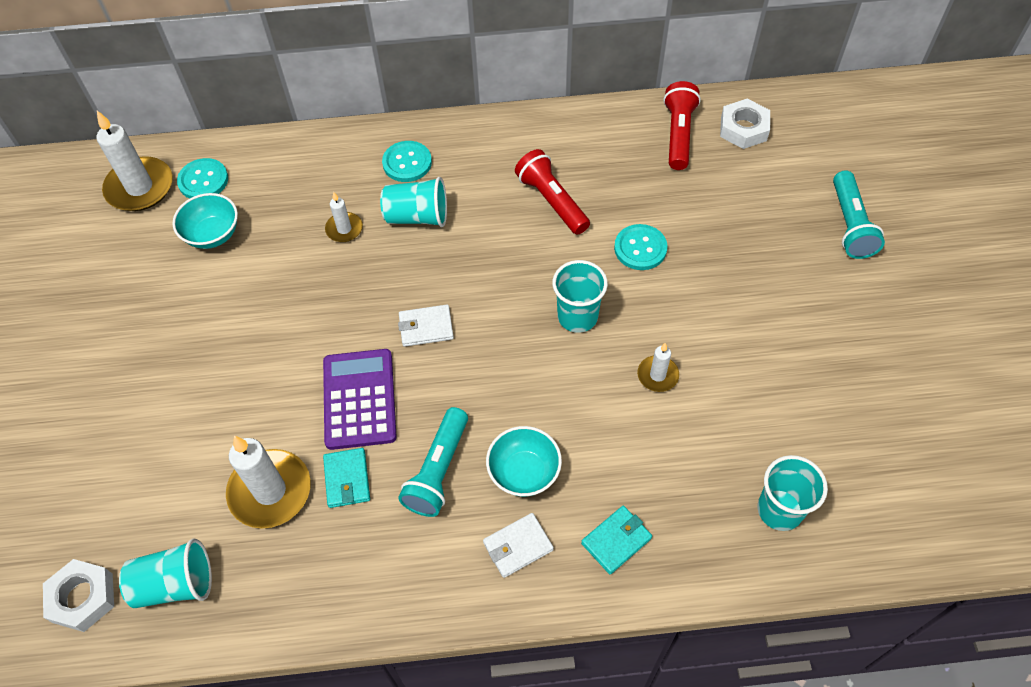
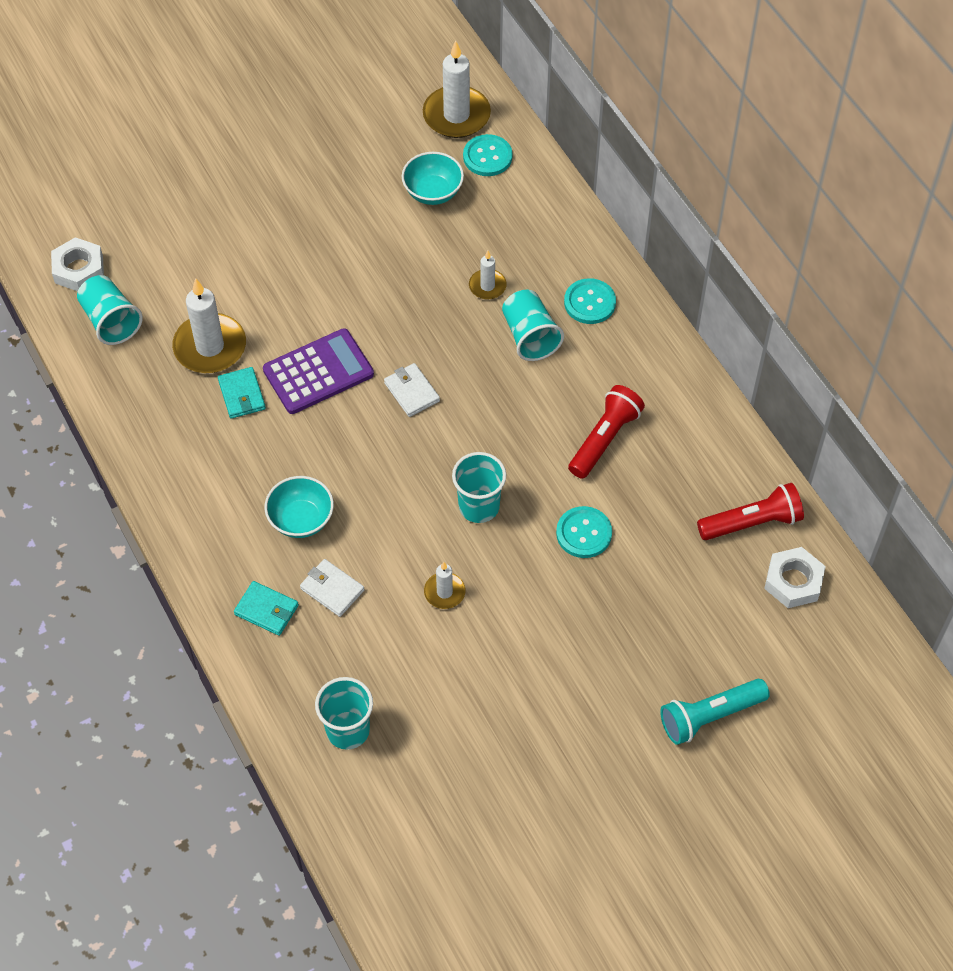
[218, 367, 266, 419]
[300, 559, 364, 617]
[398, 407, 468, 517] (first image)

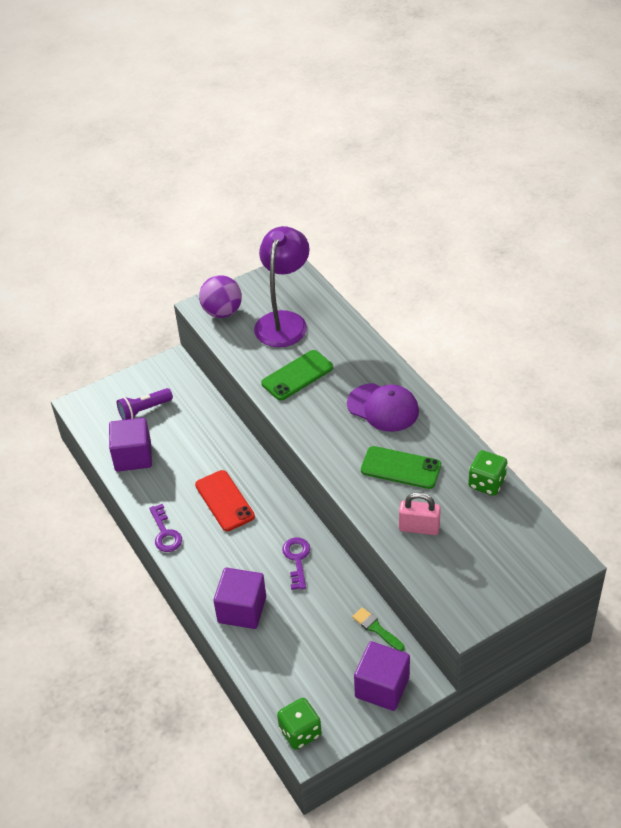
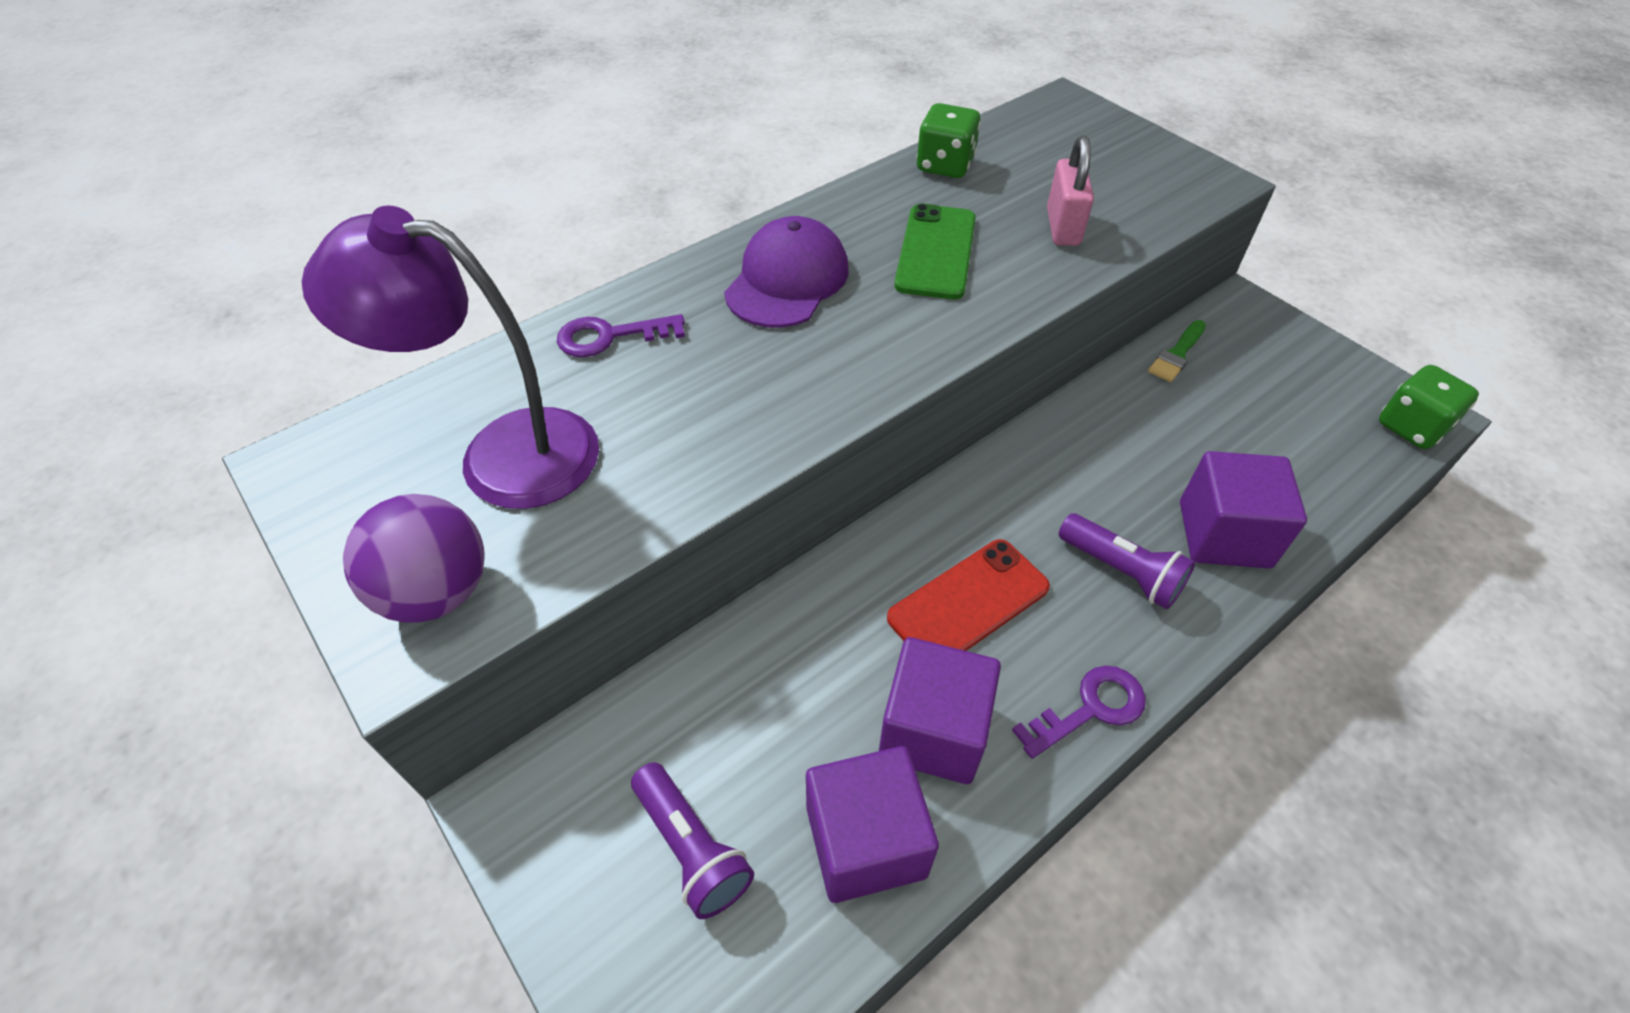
[557, 314, 685, 357]
[879, 637, 1001, 784]
[1059, 513, 1195, 609]
[261, 350, 333, 400] (first image)

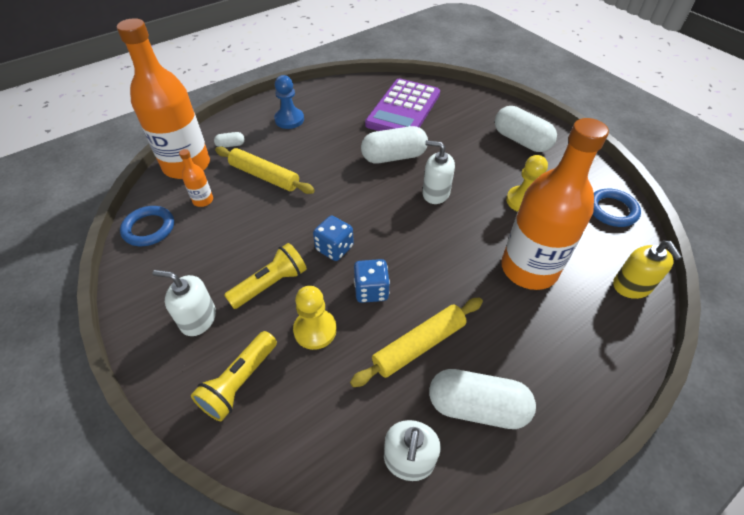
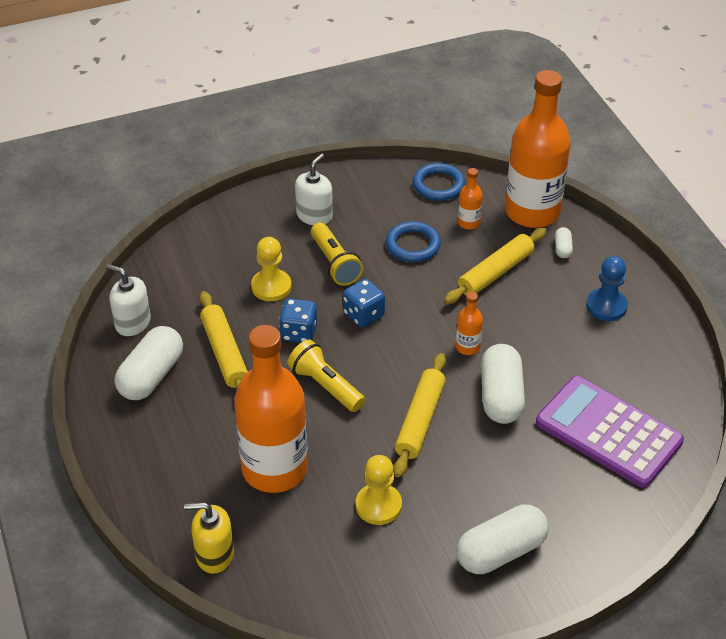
[287, 339, 365, 412]
[386, 221, 441, 262]
[393, 353, 446, 477]
[455, 292, 483, 355]

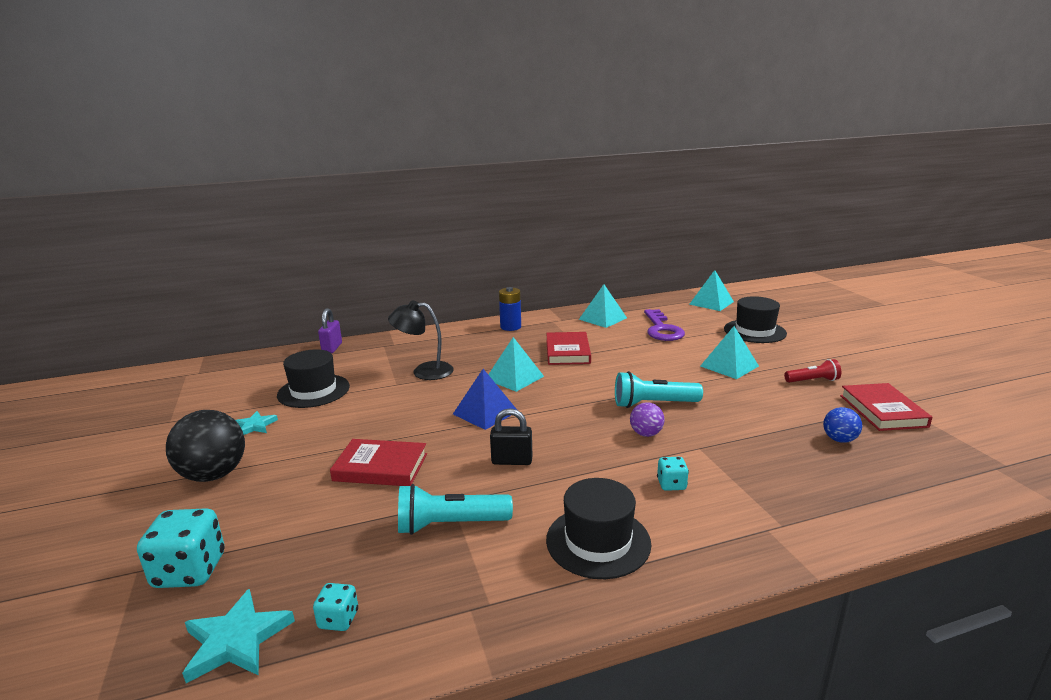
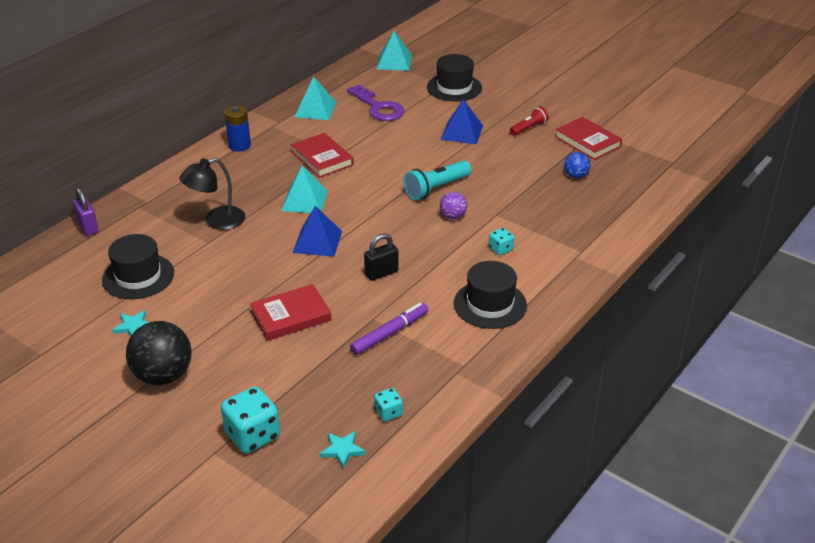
[319, 431, 366, 469]
[350, 303, 428, 355]
[441, 99, 483, 144]

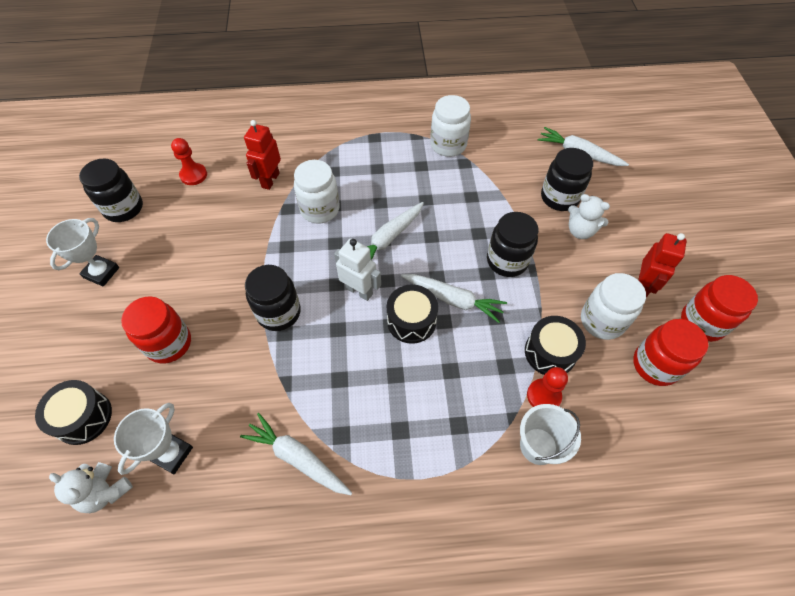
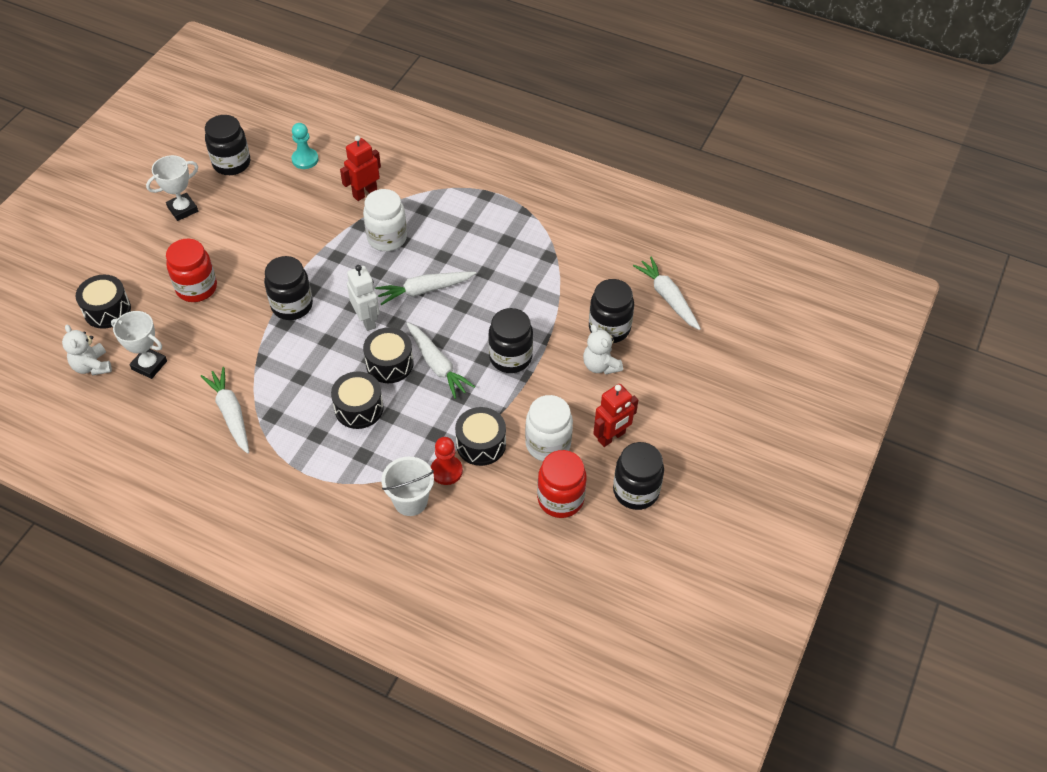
[111, 311, 167, 379]
[292, 123, 318, 169]
[331, 371, 384, 429]
[613, 442, 664, 510]
[430, 95, 471, 157] (first image)

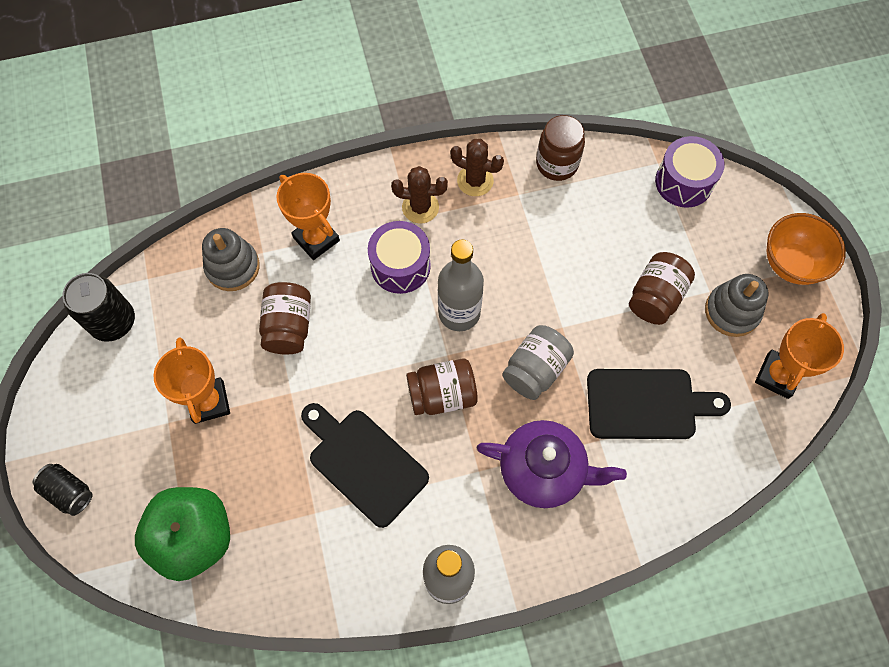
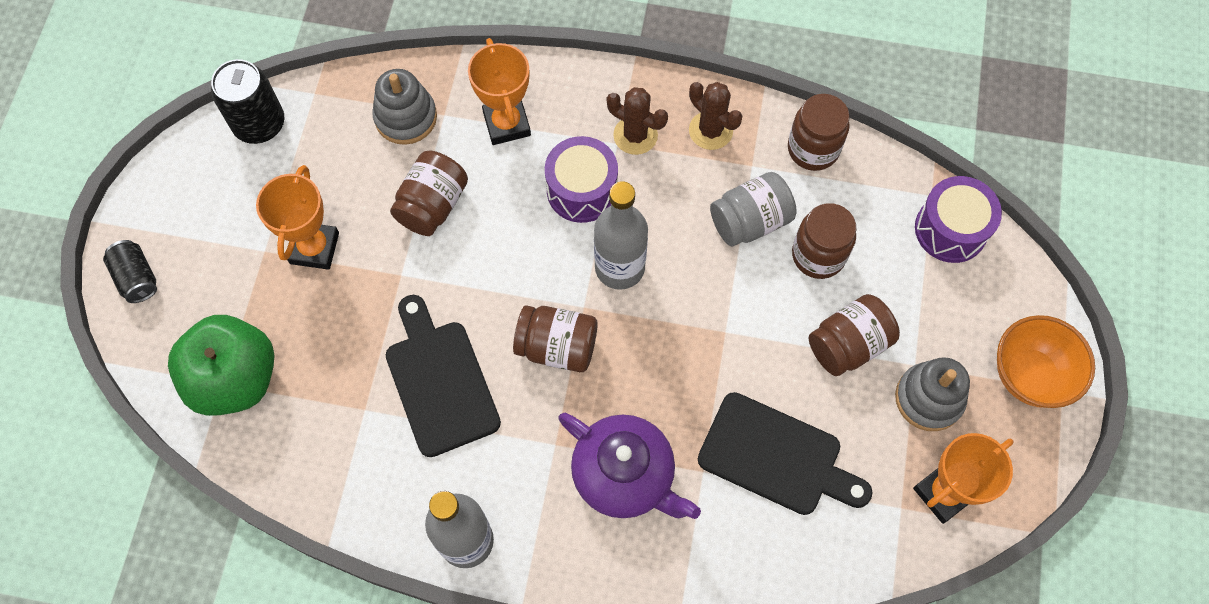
[710, 172, 797, 247]
[792, 203, 857, 279]

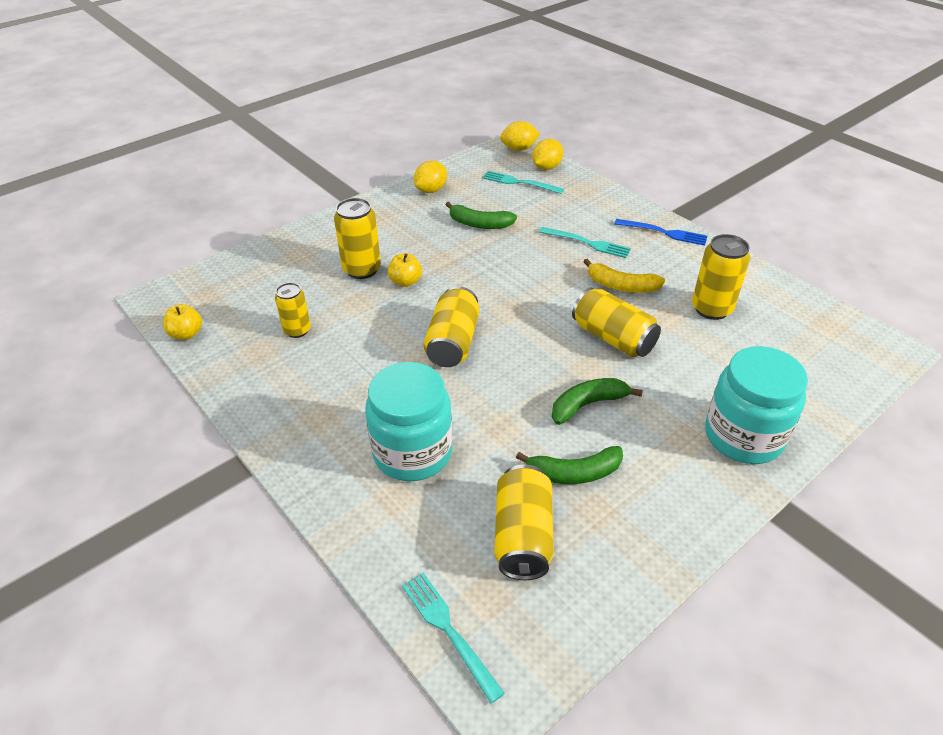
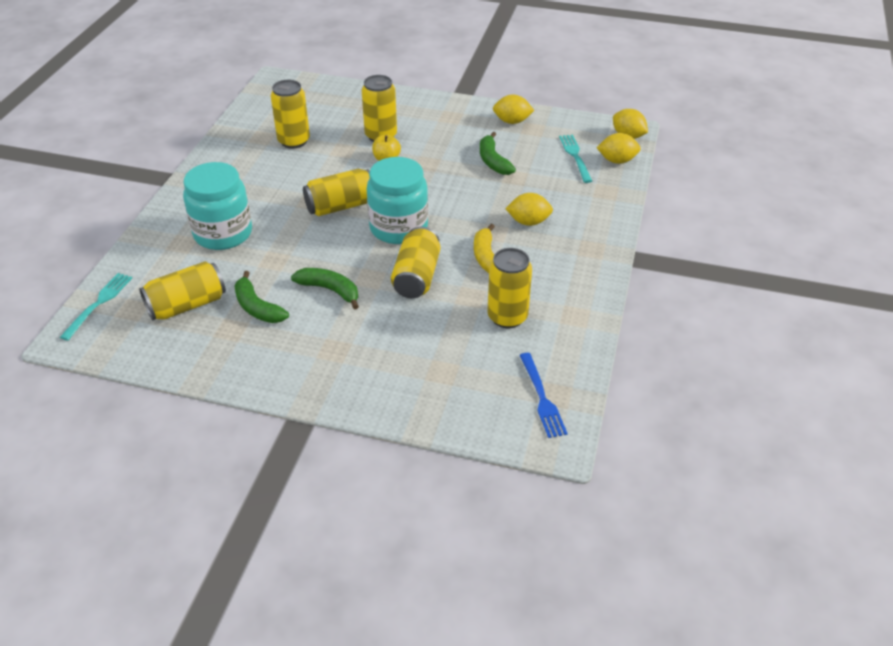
[271, 80, 310, 149]
[367, 157, 428, 244]
[505, 193, 553, 226]
[520, 353, 568, 438]
[163, 304, 202, 340] (first image)

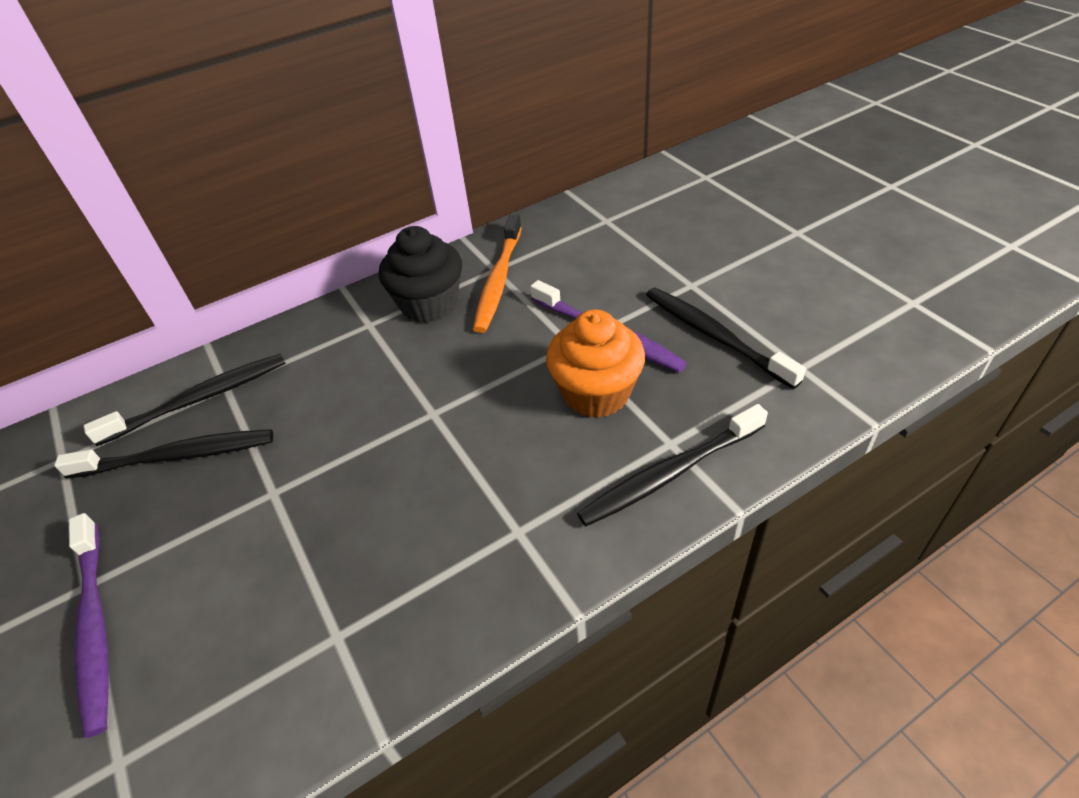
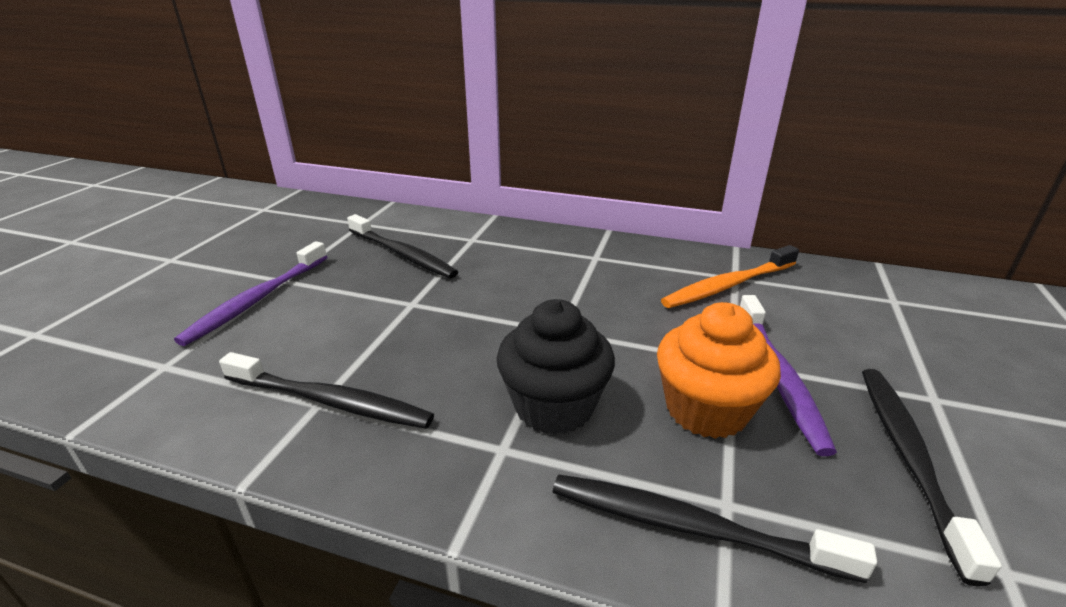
[219, 352, 434, 429]
[497, 299, 615, 435]

